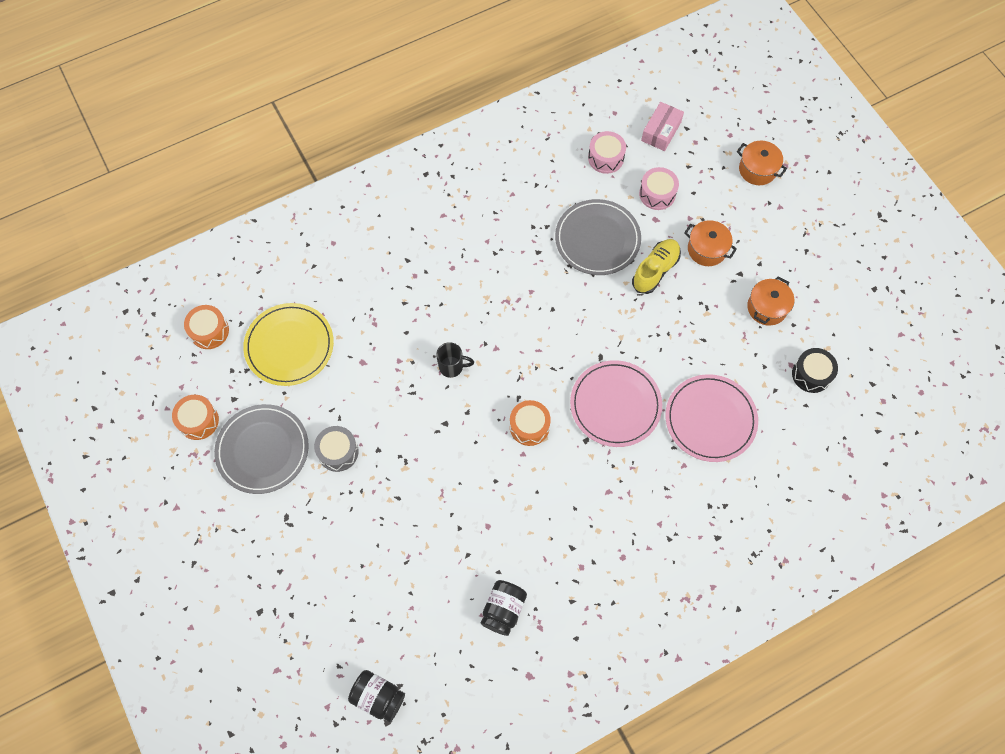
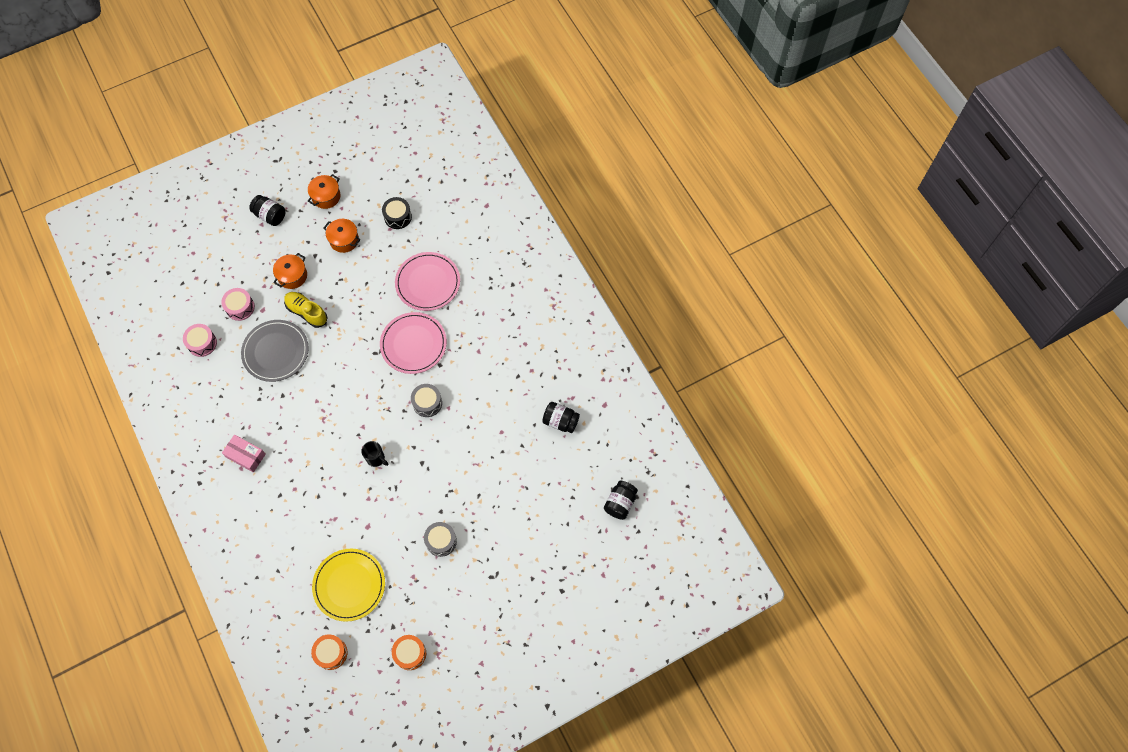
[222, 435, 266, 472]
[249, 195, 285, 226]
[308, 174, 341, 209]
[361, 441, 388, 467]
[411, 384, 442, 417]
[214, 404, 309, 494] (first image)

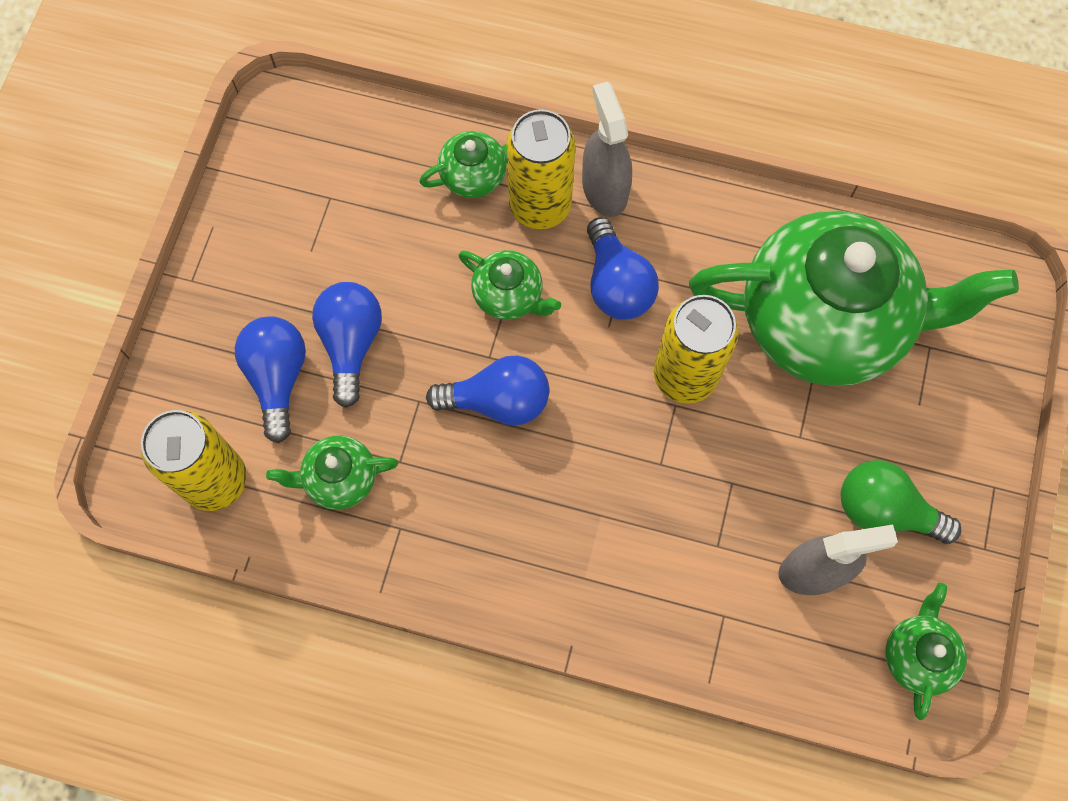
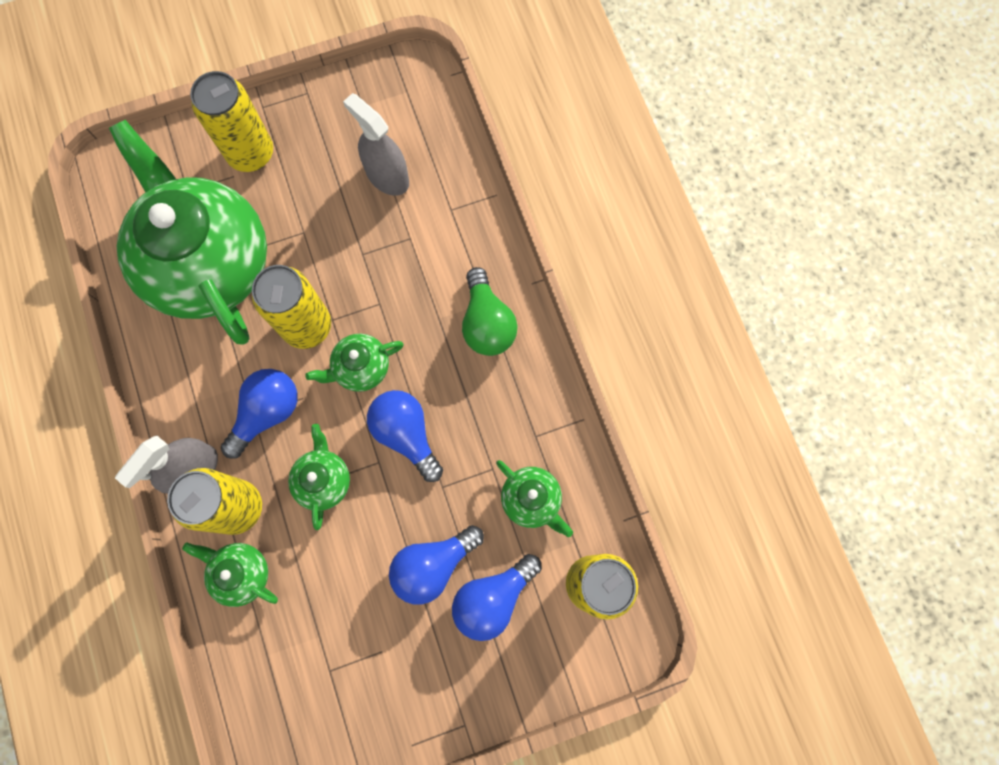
[190, 71, 273, 172]
[305, 334, 404, 392]
[462, 267, 518, 356]

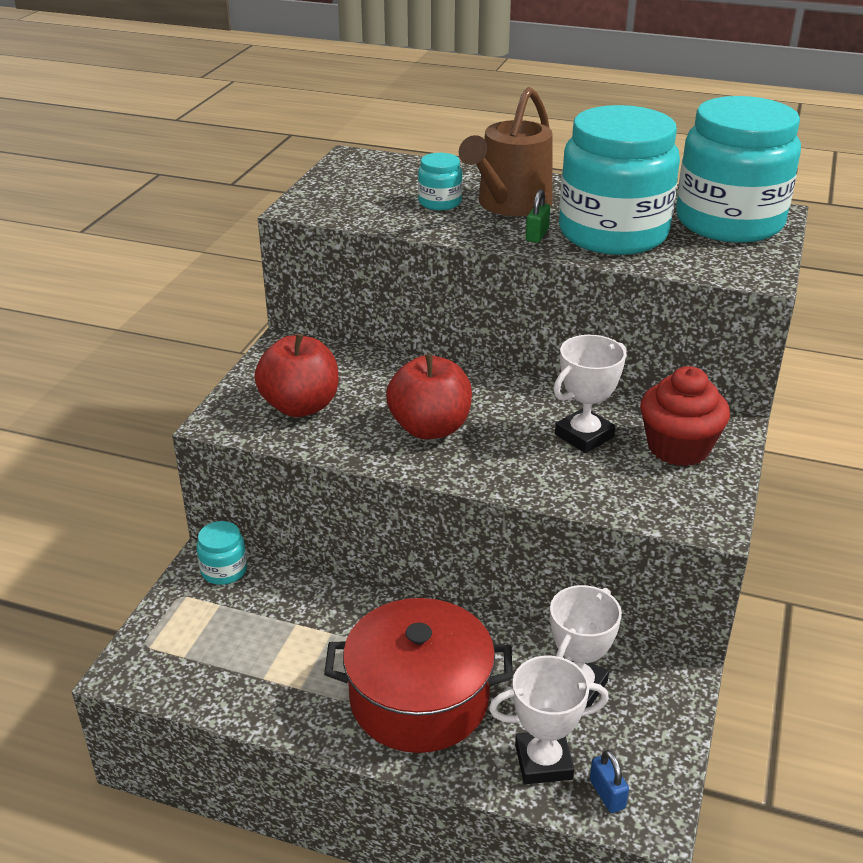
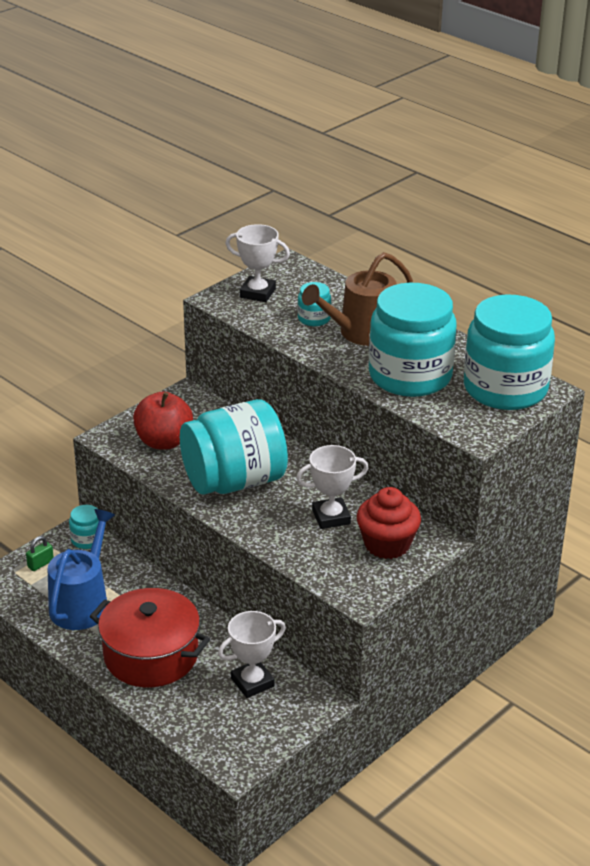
[26, 536, 54, 571]
[48, 509, 115, 630]
[180, 399, 288, 495]
[226, 224, 290, 302]
[590, 750, 629, 813] (first image)

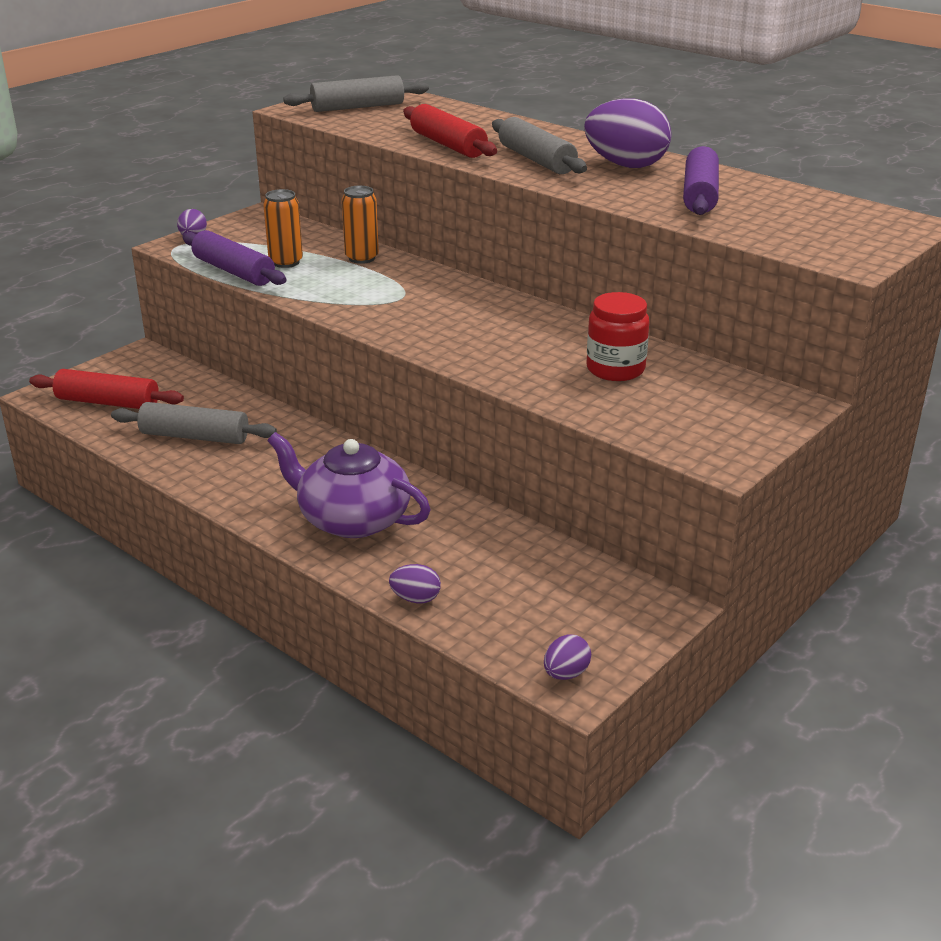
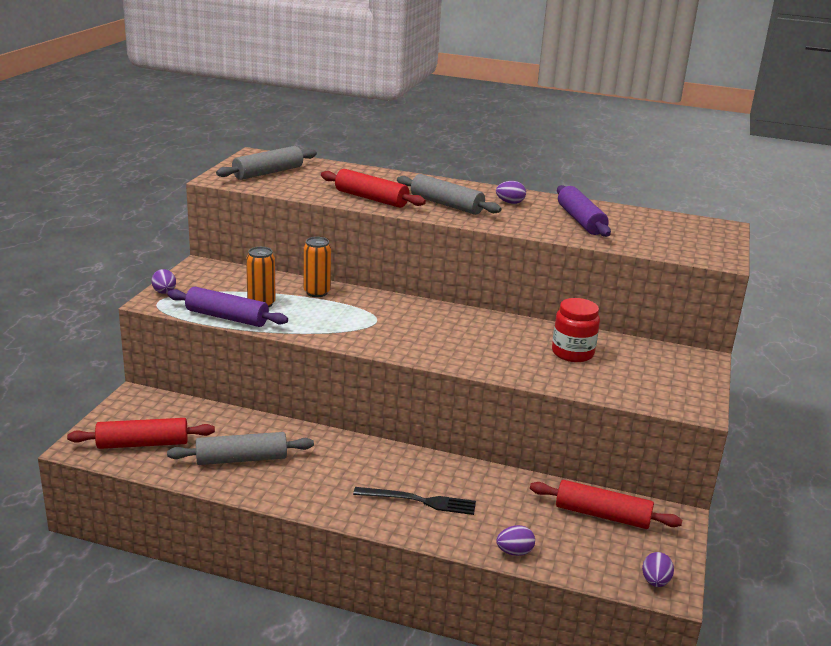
[353, 487, 476, 515]
[496, 181, 526, 204]
[530, 480, 682, 529]

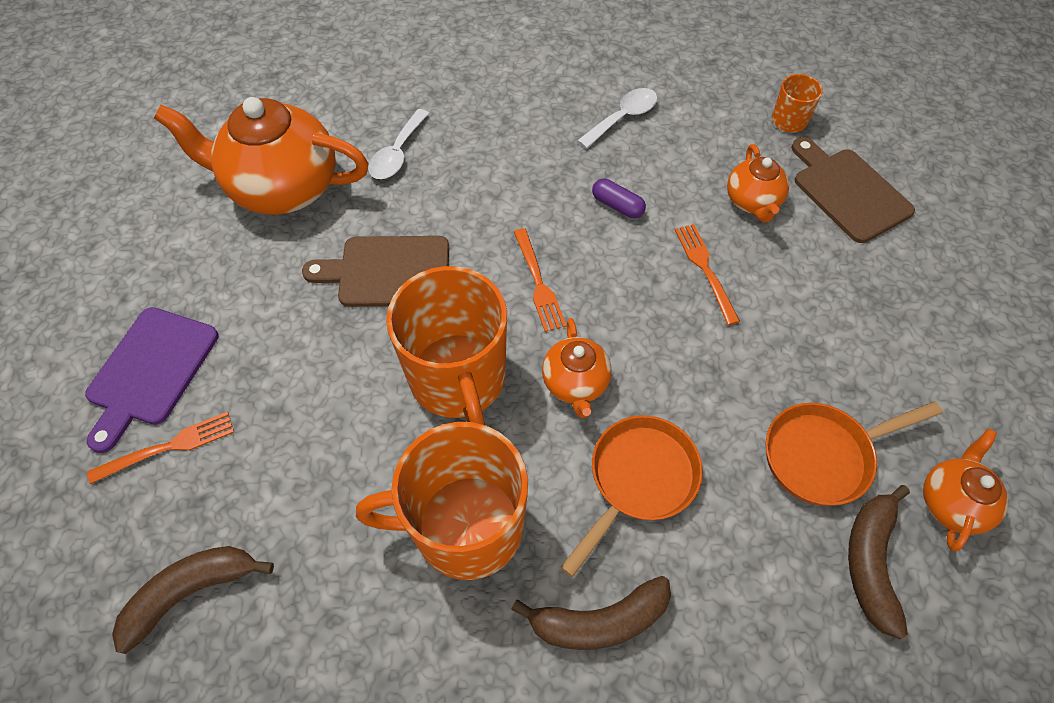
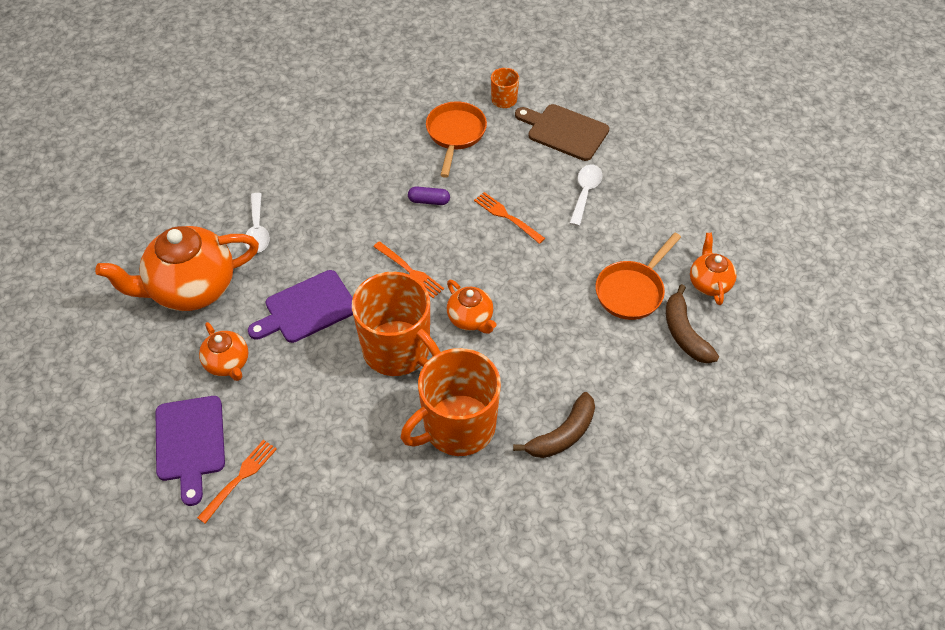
[199, 322, 248, 381]
[248, 270, 353, 343]
[426, 101, 487, 178]
[569, 164, 602, 226]
[112, 546, 274, 654] (first image)

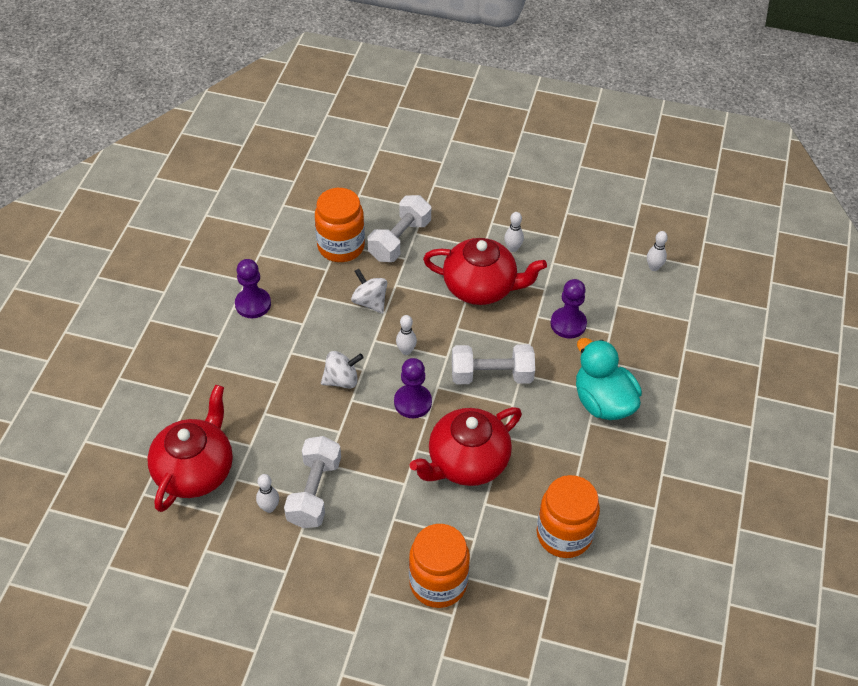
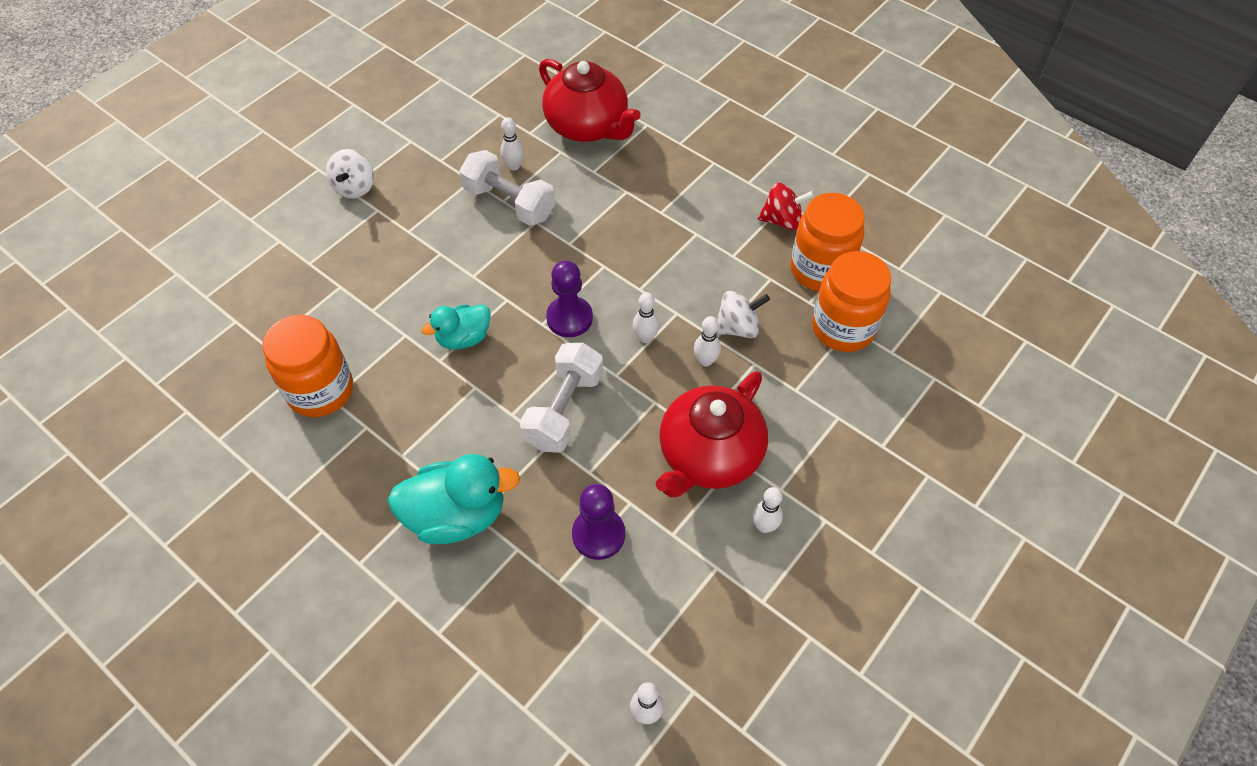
[326, 149, 374, 199]
[421, 305, 491, 350]
[694, 316, 721, 366]
[758, 183, 815, 230]
[790, 193, 865, 291]
[368, 195, 431, 262] (first image)

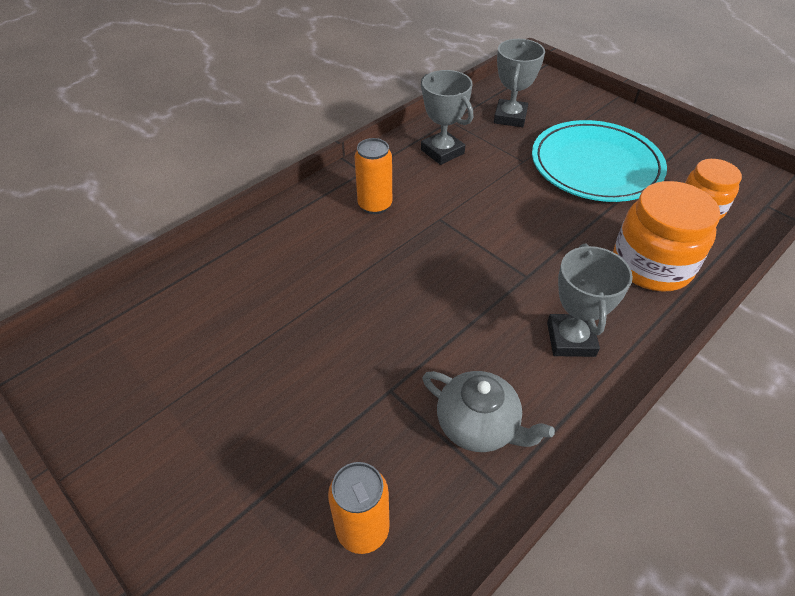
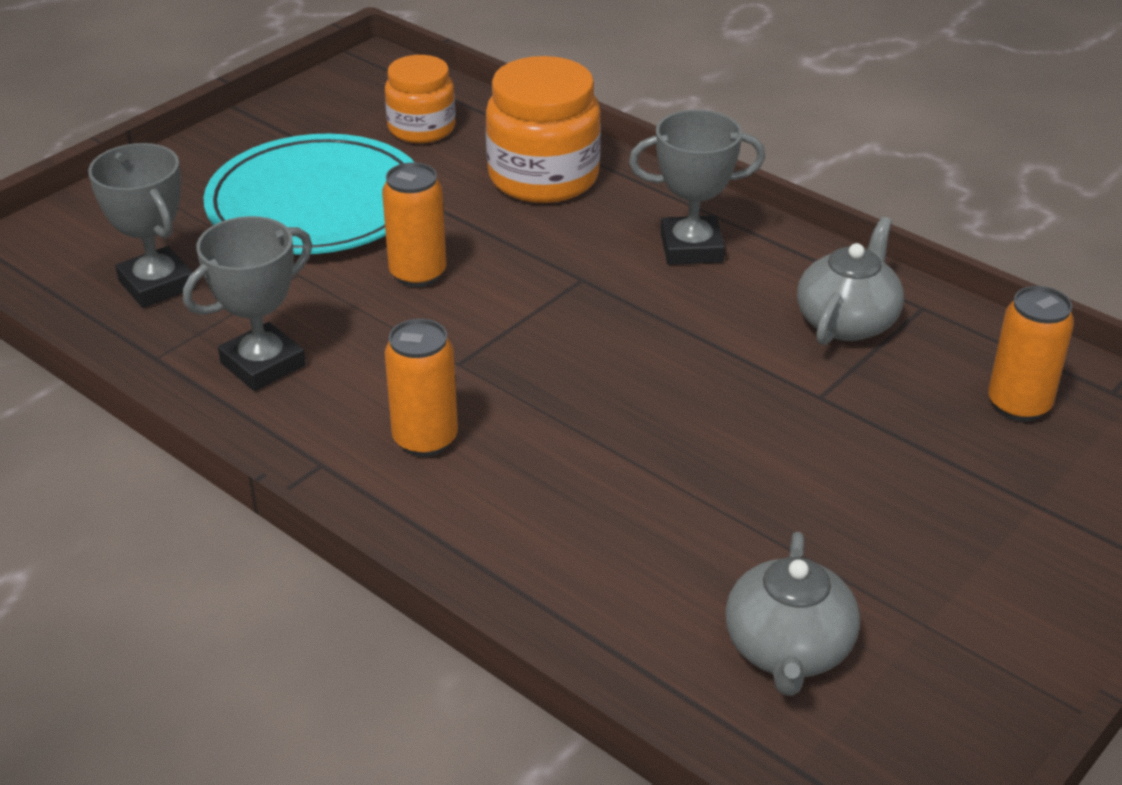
[88, 143, 196, 308]
[382, 162, 447, 287]
[725, 532, 860, 696]

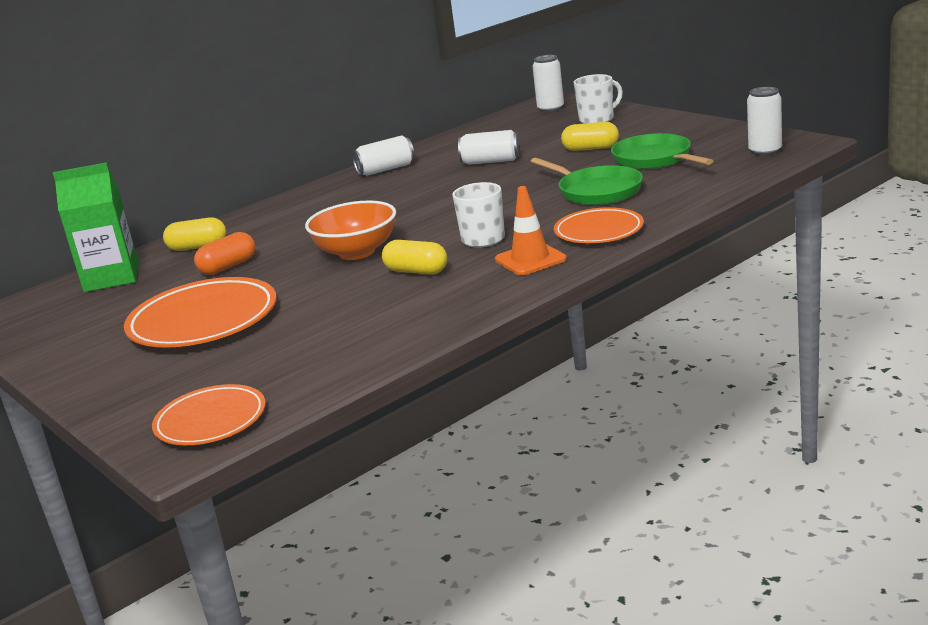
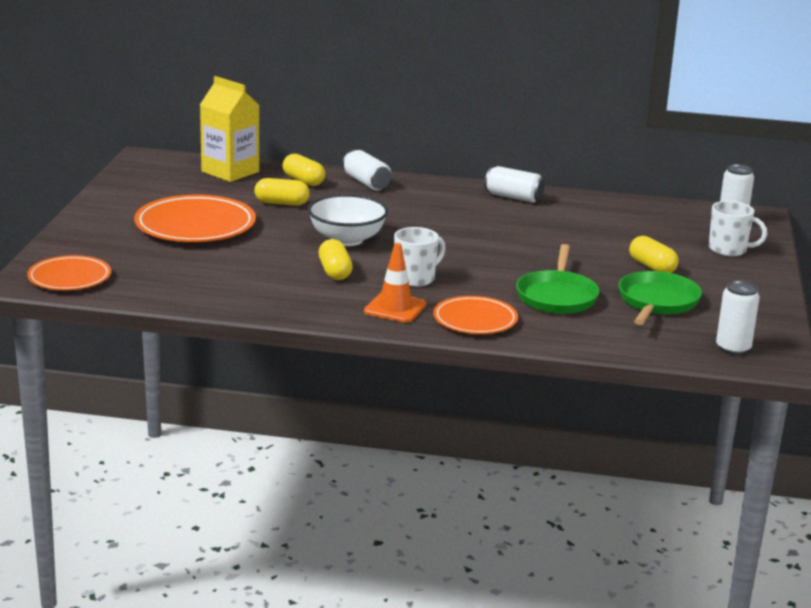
[200, 76, 259, 182]
[254, 178, 310, 206]
[308, 194, 388, 246]
[343, 150, 391, 191]

